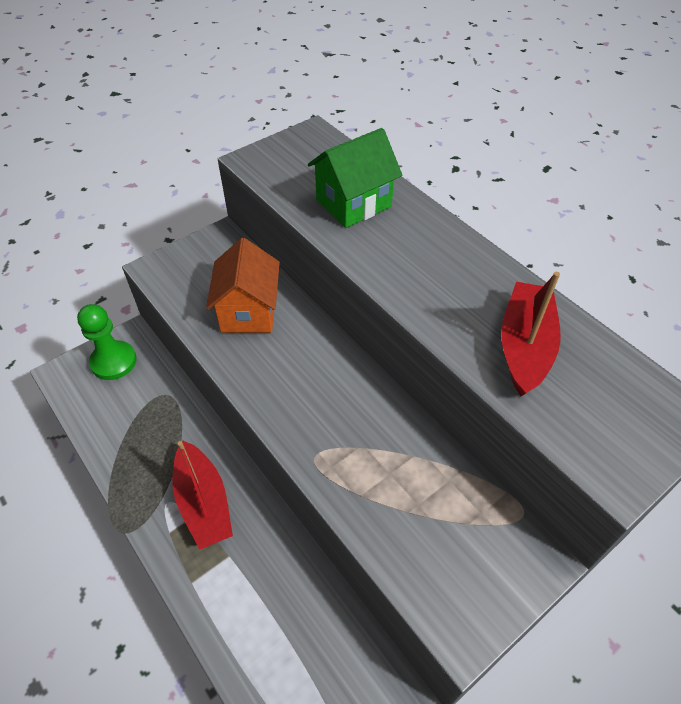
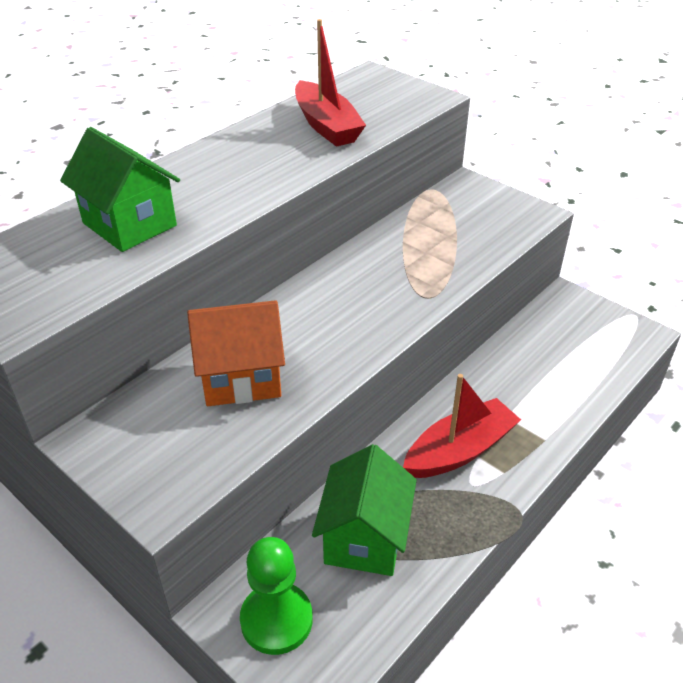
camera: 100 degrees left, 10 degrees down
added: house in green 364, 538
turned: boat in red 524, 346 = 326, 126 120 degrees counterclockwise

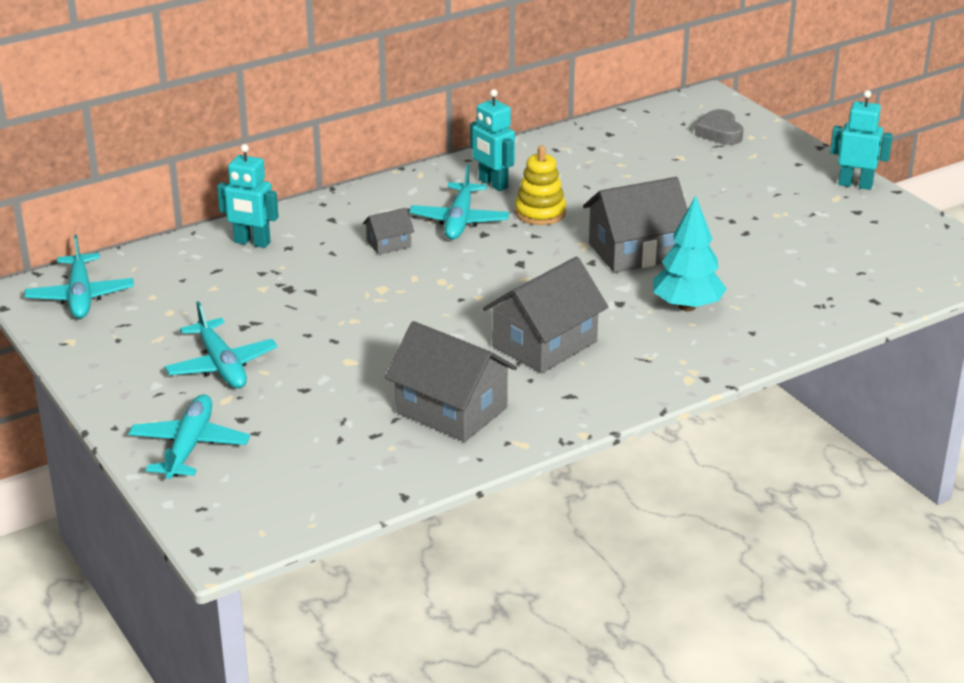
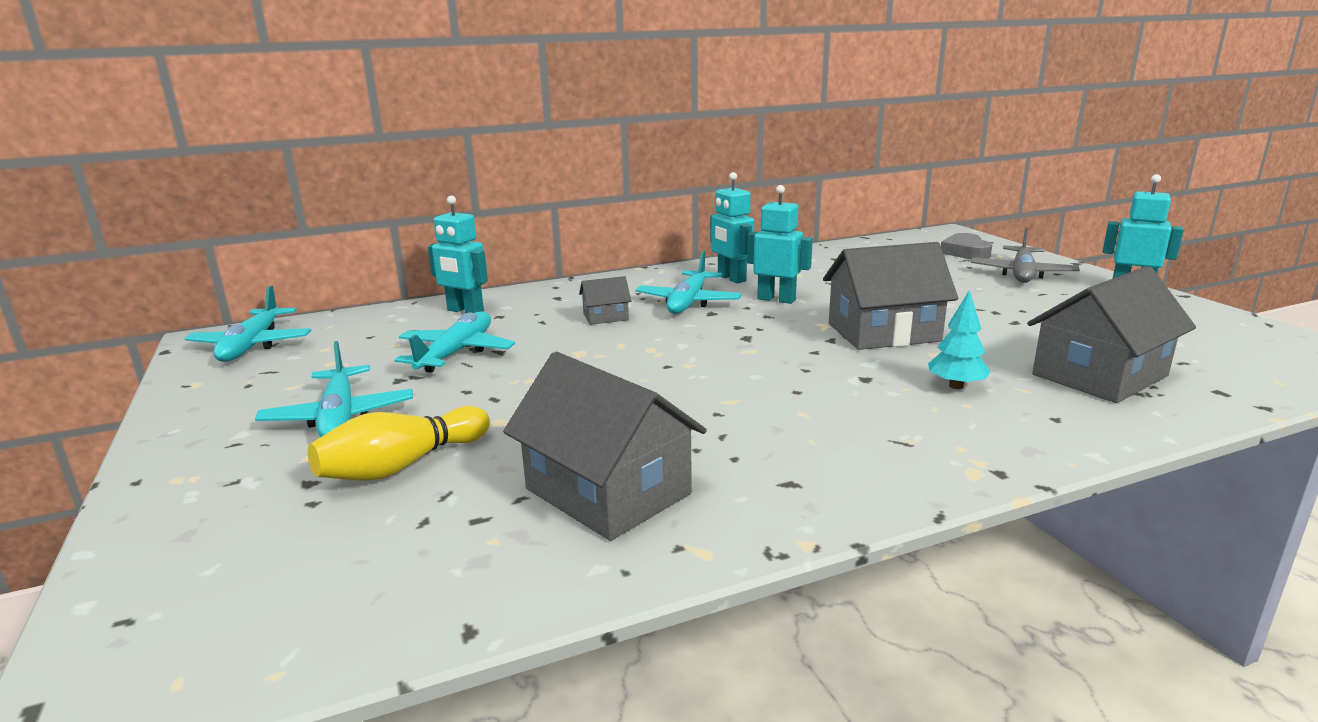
camera: 10 degrees right, 10 degrees down
added: bowling pin in yellow 402, 465; plane in grey 1022, 274
moved: plane in turquoise 189, 447 to 456, 353; house in grey 544, 344 to 1099, 375
replaced: stacking toy in yellow 540, 213 to robot in turquoise 776, 299
resized: tree in turquoise 687, 306 = 956, 386 x0.61

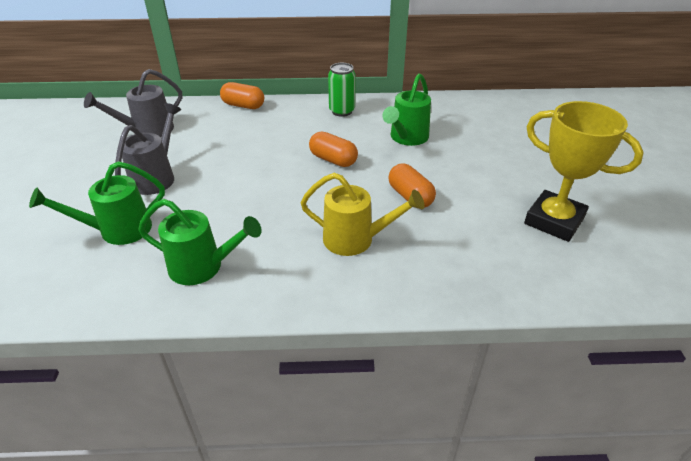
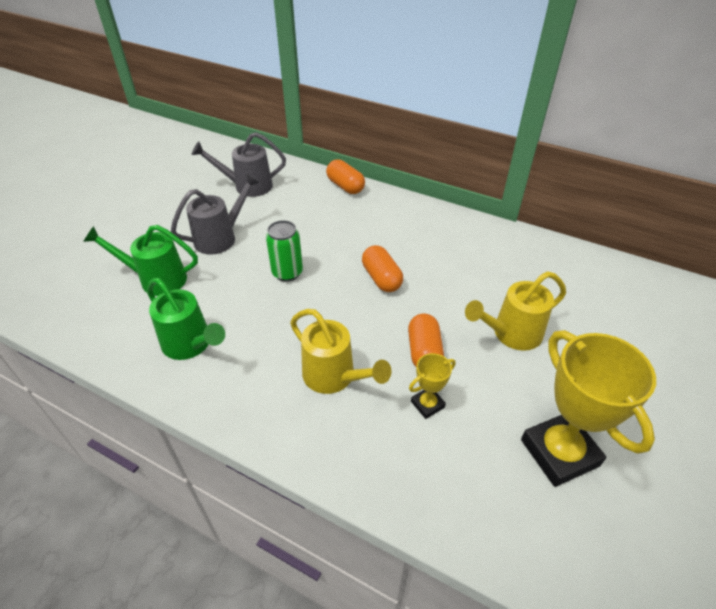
camera: 30 degrees right, 5 degrees up
removed: watering can in green 406, 138
added: trophy in yellow 427, 404; watering can in yellow 511, 334
moved: can in green 342, 111 to 287, 273

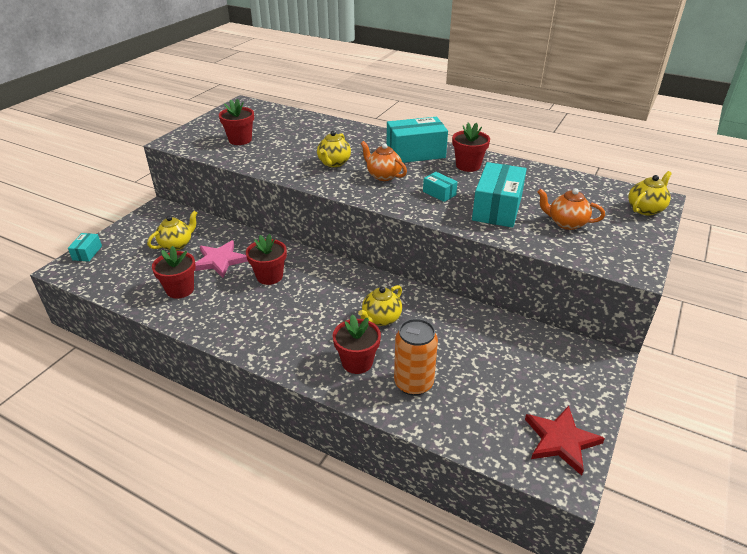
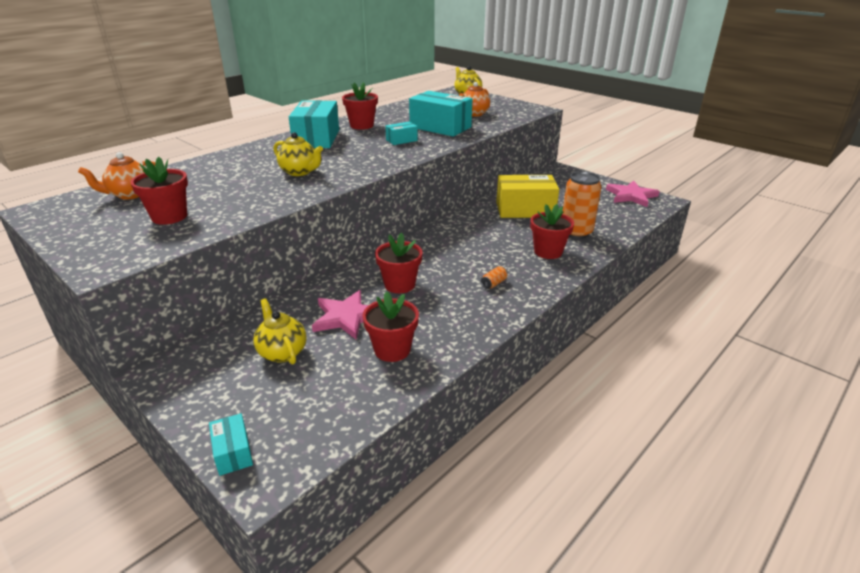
camera: 75 degrees left, 5 degrees down
removed: teapot in yellow 381, 319
added: can in orange 493, 283; box in yellow 525, 210
moved: teapot in orange 383, 176 to 130, 194
recoloured: star in red 561, 440 to star in pink 631, 196
turned: box in turquoise 87, 253 = 233, 452 45 degrees clockwise

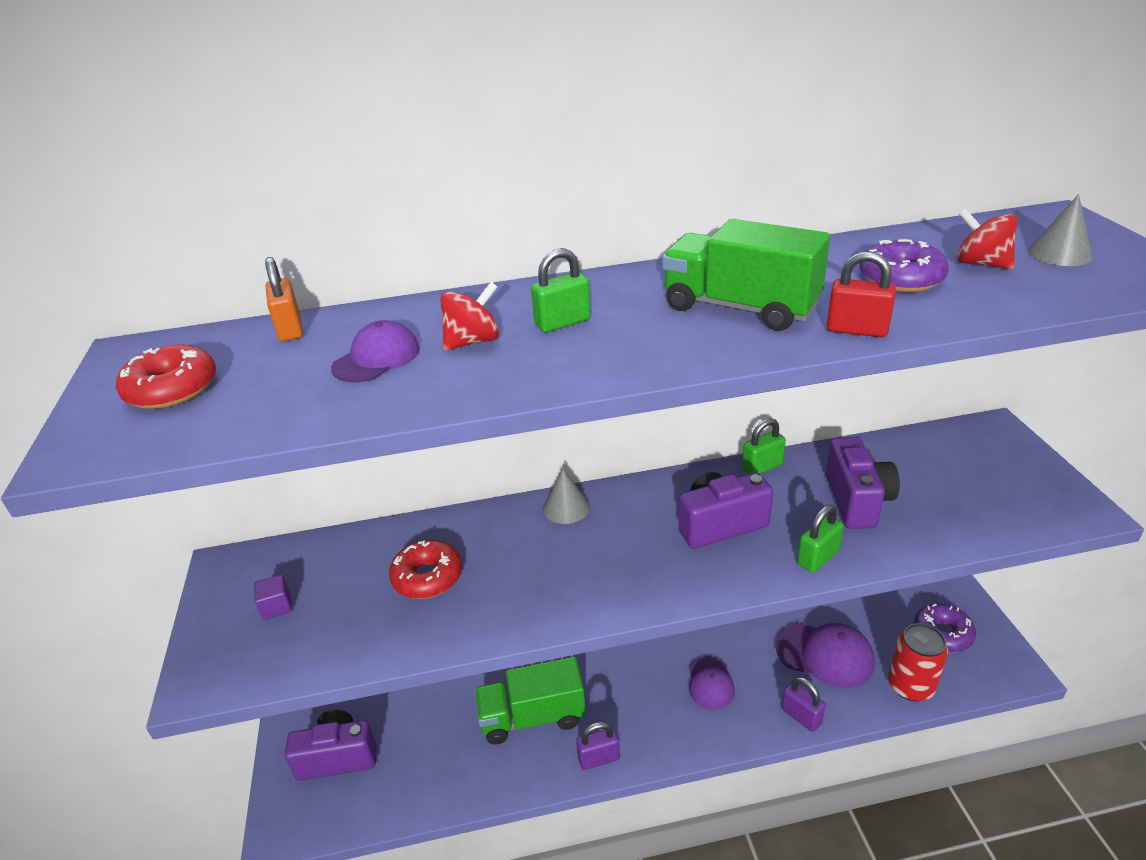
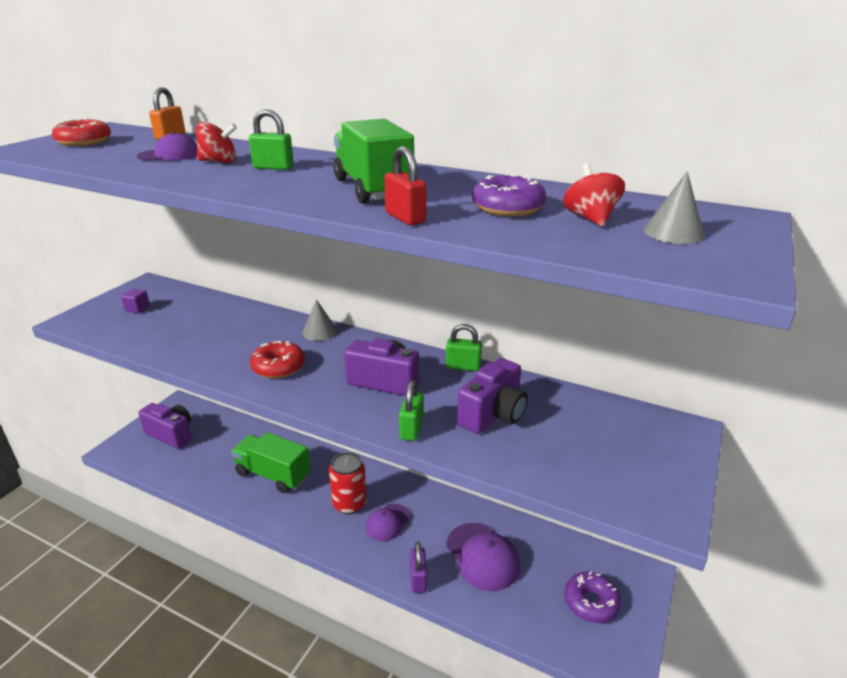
camera: 35 degrees right, 5 degrees down
removed: padlock in purple 599, 758
moved: donut in red 427, 577 to 278, 367; can in red 910, 686 to 349, 504
turned: padlock in green 817, 558 = 411, 429 75 degrees counterclockwise

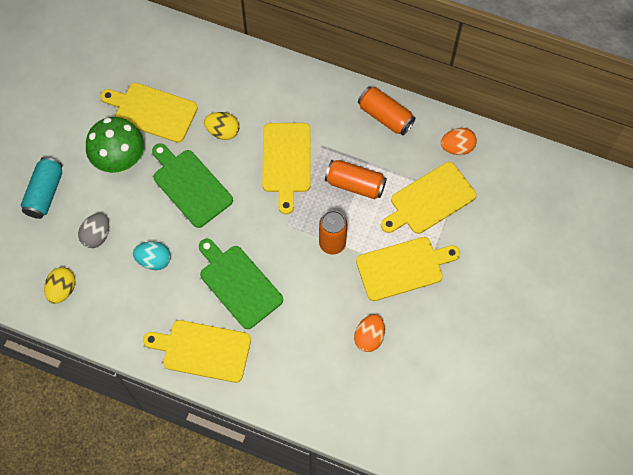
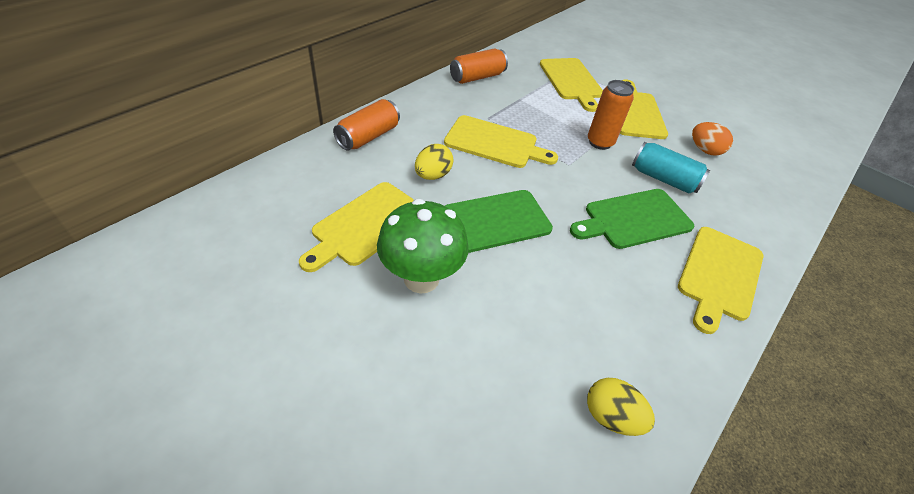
camera: 75 degrees left, 20 degrees down
removed: egg in grey 97, 235; egg in turquoise 154, 260; egg in orange 457, 147
moved: can in turquoise 45, 193 to 663, 179; can in orange 355, 184 to 368, 137

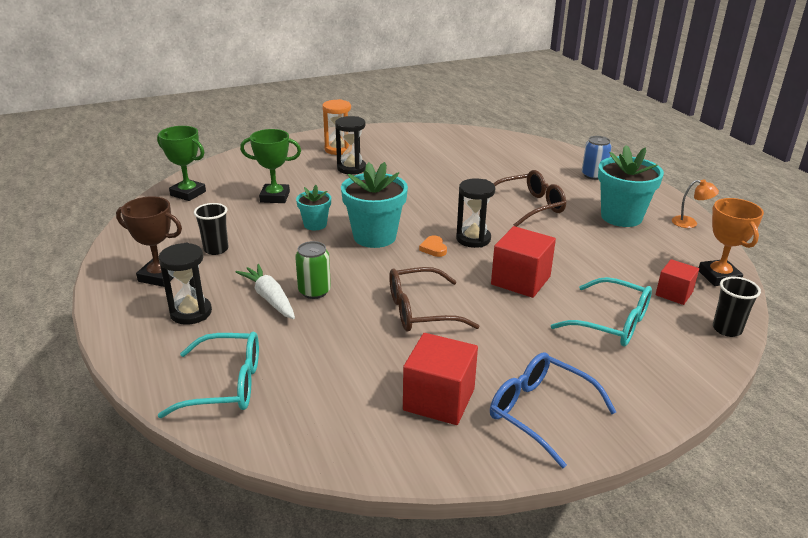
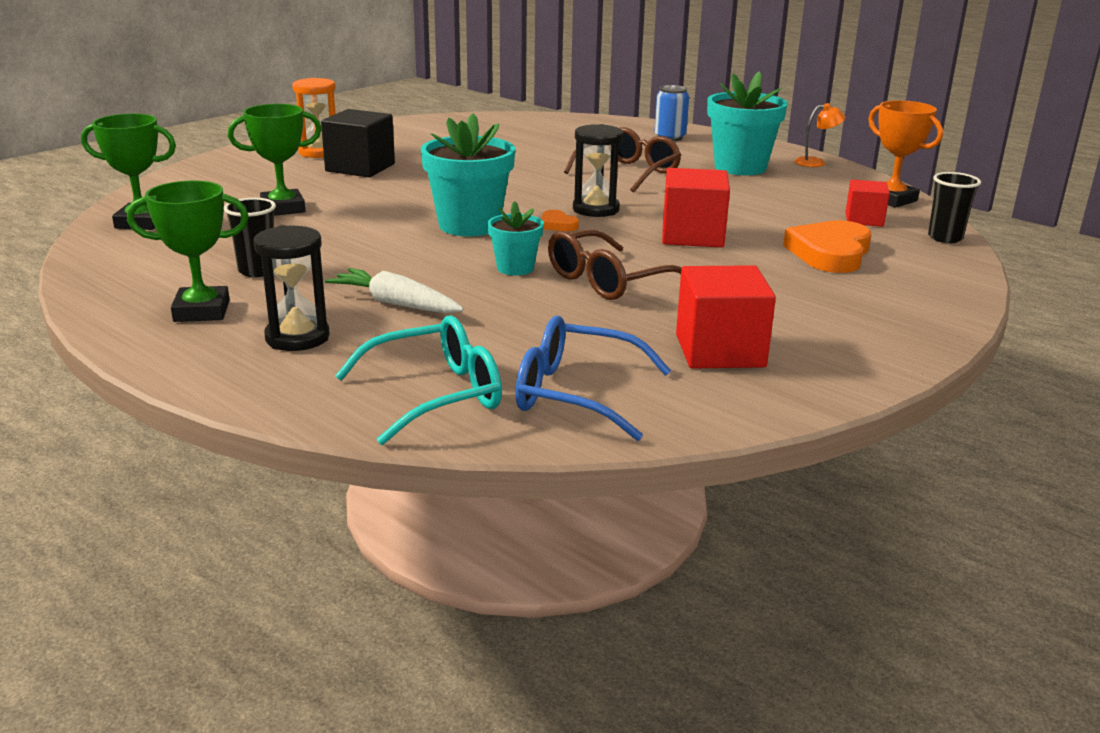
camera: 25 degrees left, 5 degrees down
removed: can in green 314, 291
moved: flower pot in turquoise 315, 224 to 515, 268; glasses in blue 539, 412 to 575, 394
replaced: hourglass in black 351, 168 to cube in black 360, 168; glasses in turquoise 612, 323 to heart in orange 830, 253
recoloured: trophy in brown 159, 276 to trophy in green 202, 311

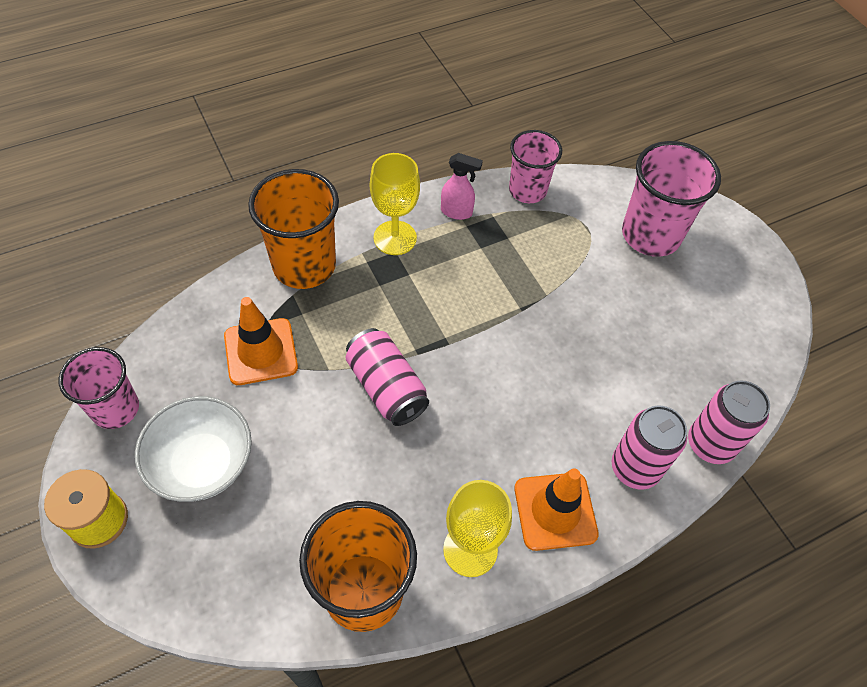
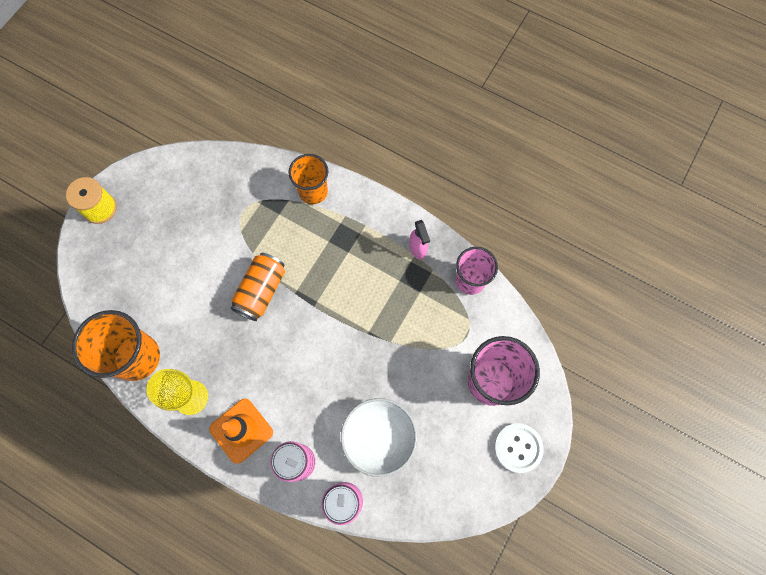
camera: 60 degrees right, 15 degrees up
removed: cup in pink 115, 409; traffic cone in orange 261, 351; goblet in yellow 395, 238
added: button in white 518, 448
moved: bowl in white 202, 463 to 379, 438
recoloured: can in pink 386, 387 to can in orange 261, 291
resized: cup in orange 304, 265 = 313, 191 x0.66

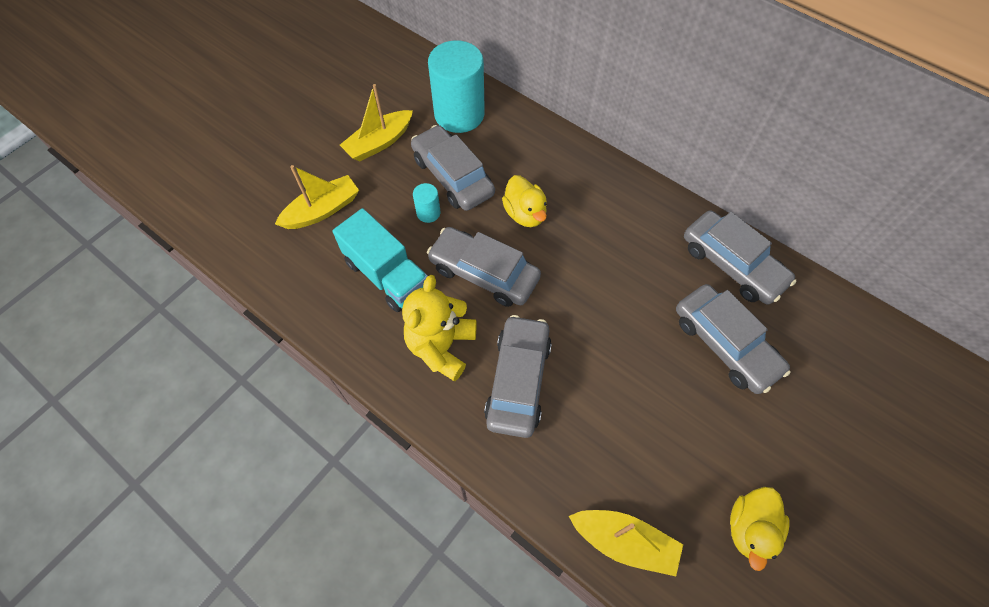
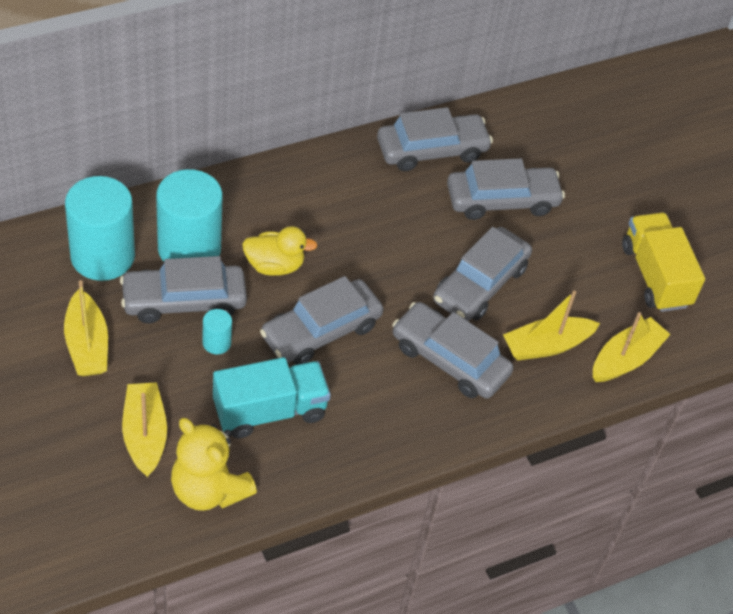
camera: 70 degrees left, 10 degrees down
added: cylinder in turquoise 189, 249; car in grey 480, 284; boat in yellow 546, 346
moved: teddy bear in yellow 441, 346 to 209, 490
replaced: duck in yellow 749, 528 to truck in yellow 655, 276

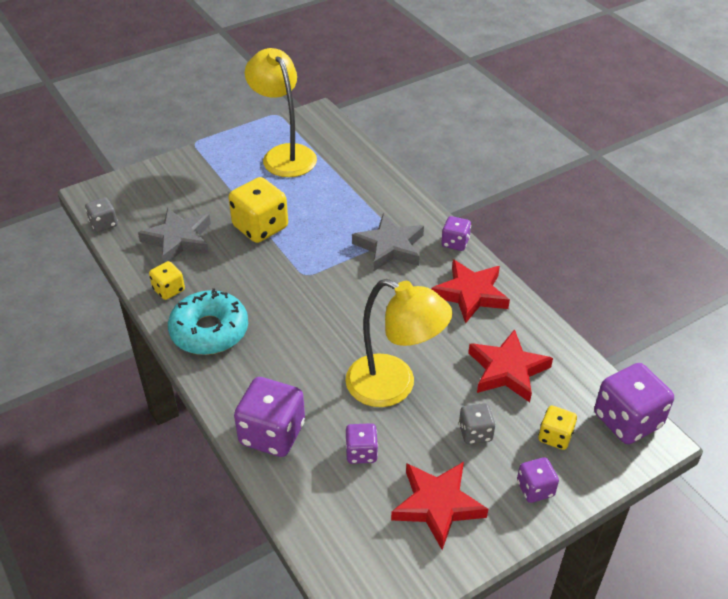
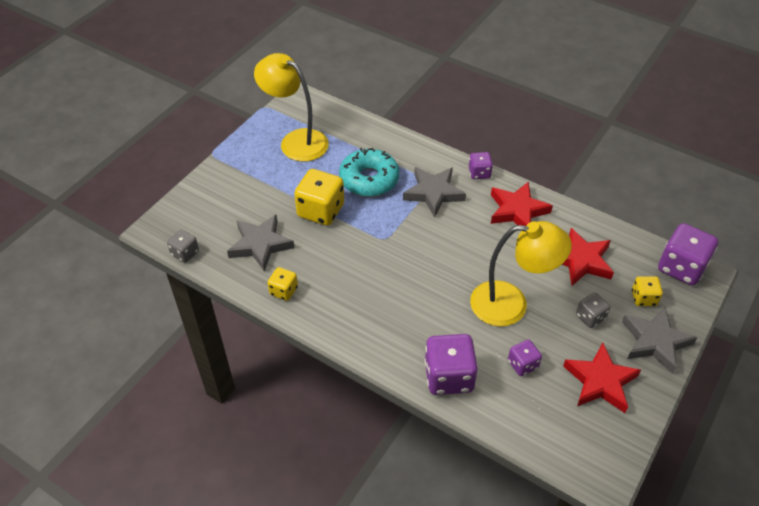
camera: 25 degrees left, 5 degrees up
moved: donut in turquoise 209, 331 to 369, 179
replaced: dice in purple 535, 489 to star in grey 655, 342

